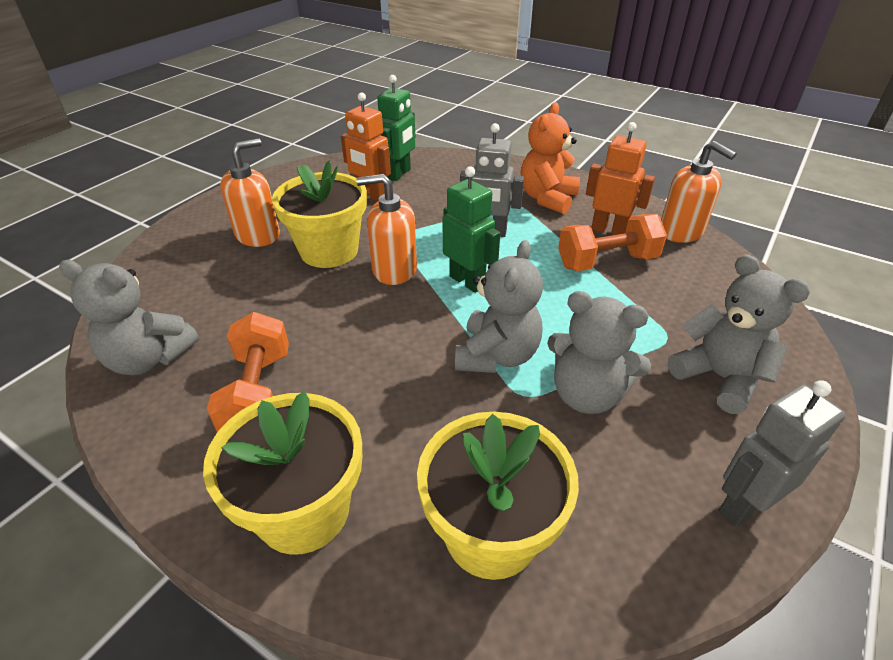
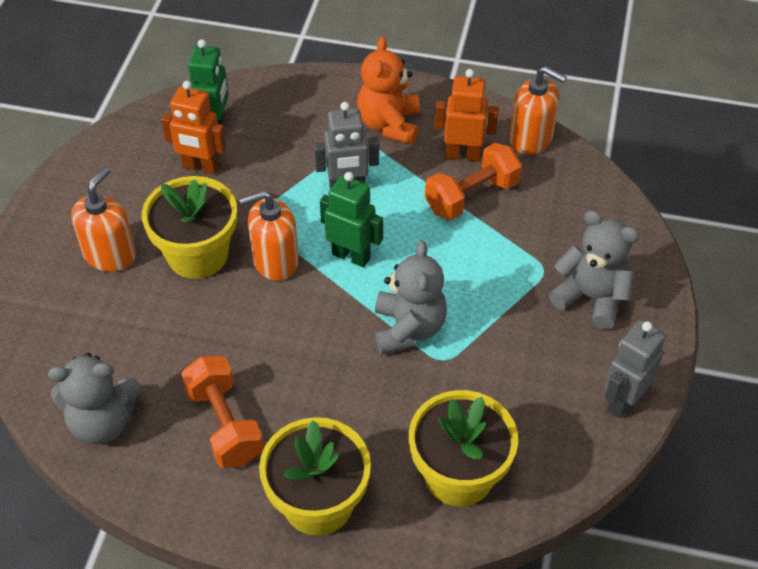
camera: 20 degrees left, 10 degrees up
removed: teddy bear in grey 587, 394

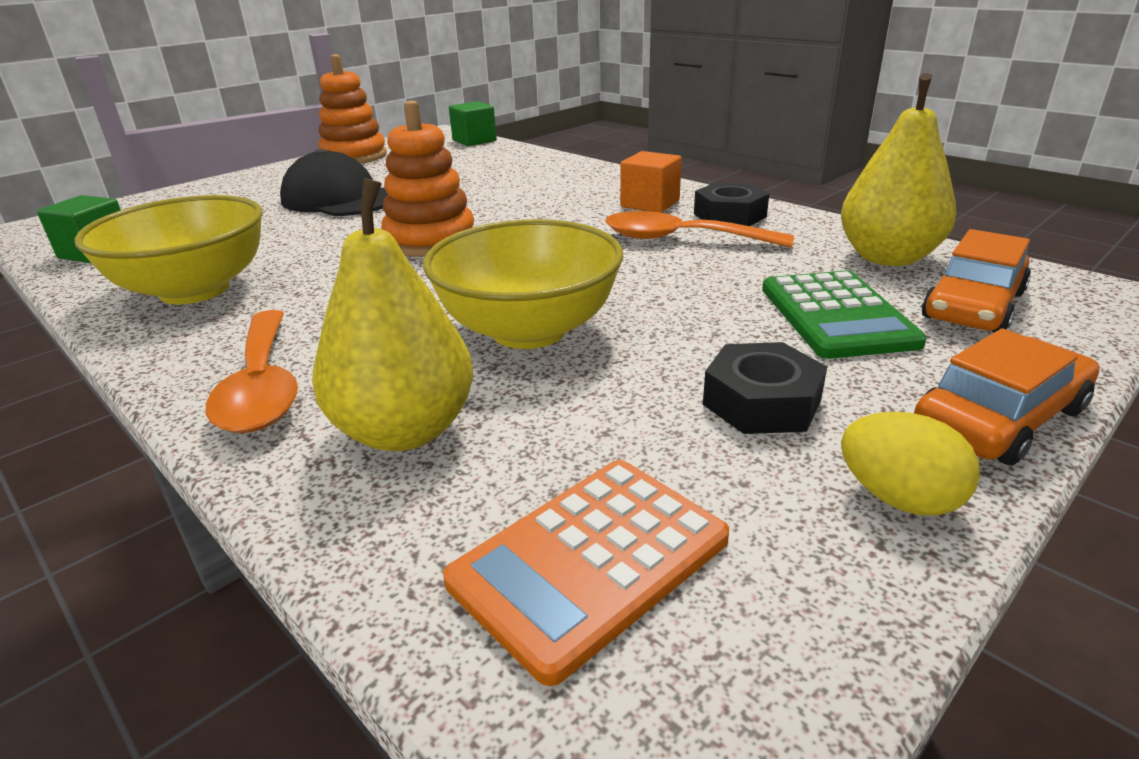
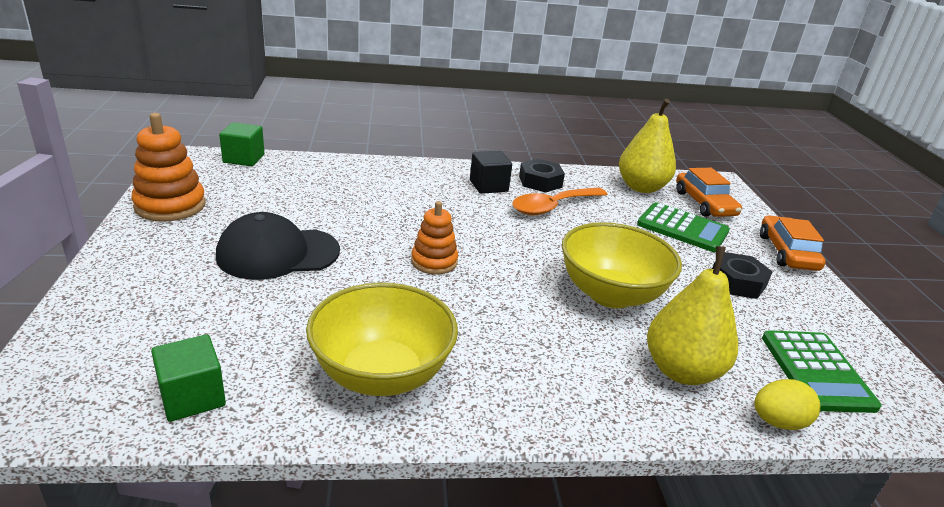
camera: 55 degrees left, 0 degrees up
removed: spoon in orange 262, 386
moved: egg in yellow 898, 498 to 778, 422
recoloured: calculator in orange 590, 561 to calculator in green 816, 371; cube in orange 650, 204 to cube in black 488, 186
resized: stacking toy in orange 430, 240 = 434, 262 x0.66

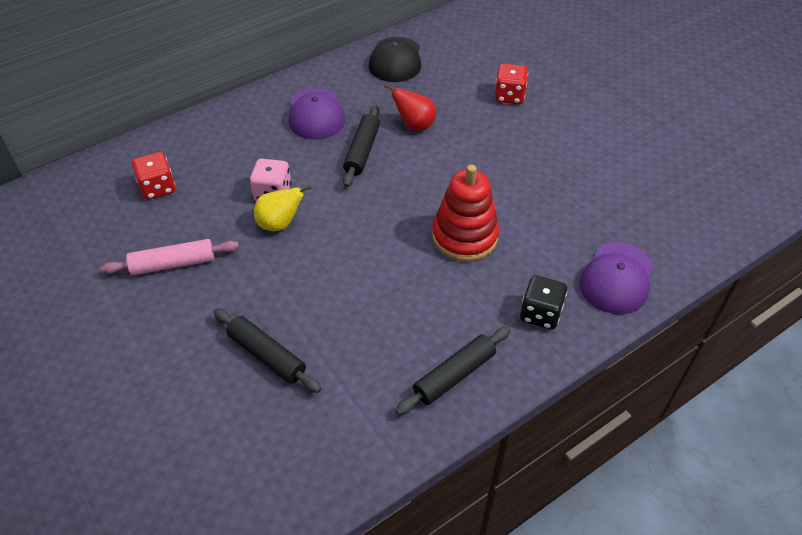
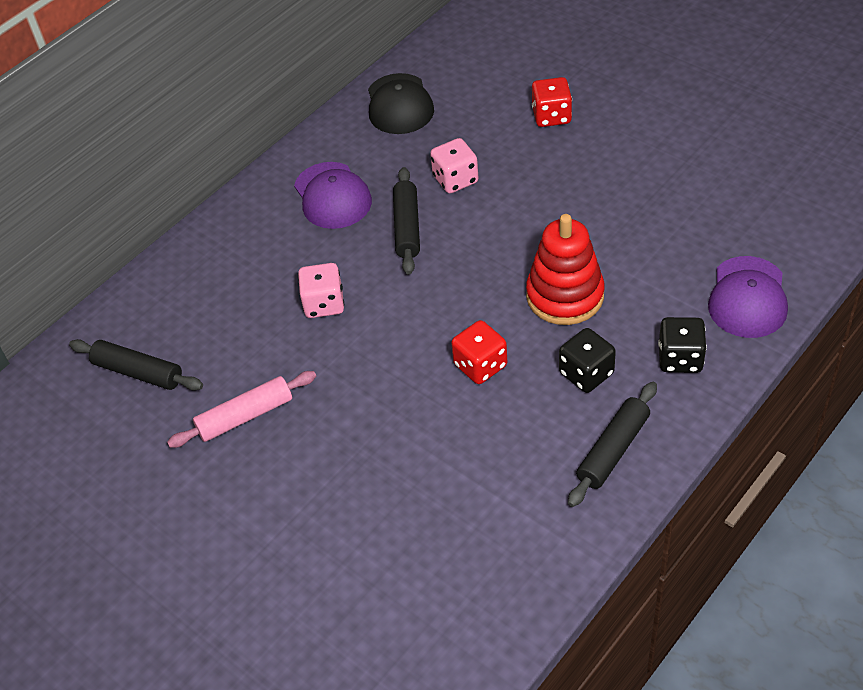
camera: 10 degrees left, 0 degrees up
removed: pear in yellow 280, 224
added: dice in black 586, 373
moved: dice in red 158, 188 to 480, 365; rolling pin in black 267, 355 to 138, 372
replaced: pear in red 415, 125 to dice in pink 455, 179

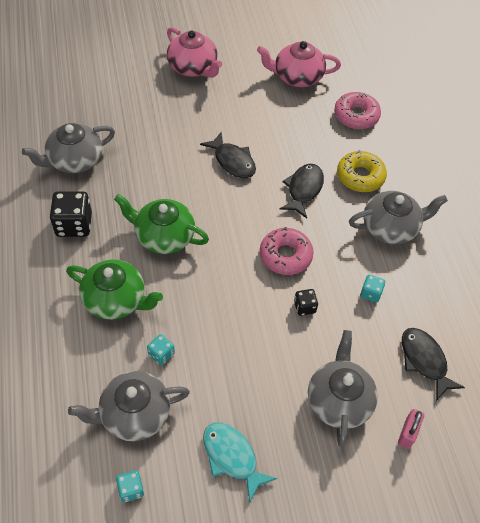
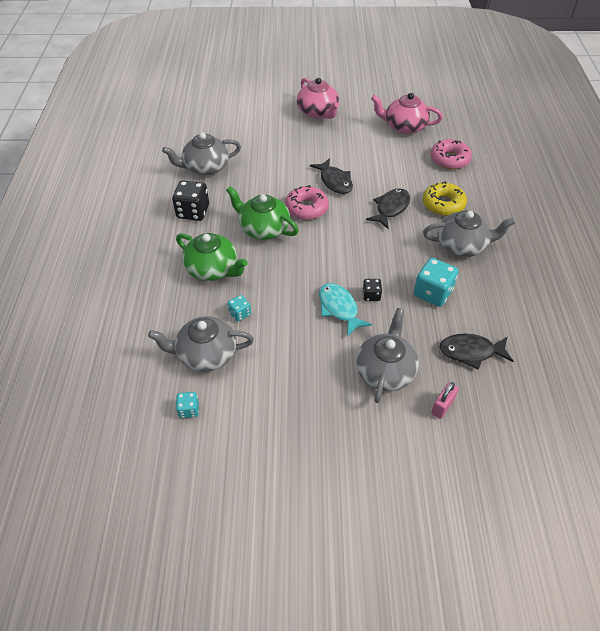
camera: 15 degrees right, 5 degrees down
moved: fish in turquoise 232, 457 to 339, 308; donut in pink 285, 256 to 306, 208
turned: fish in black 424, 361 = 470, 352 75 degrees counterclockwise
resized: dice in turquoise 370, 293 = 432, 293 x1.88

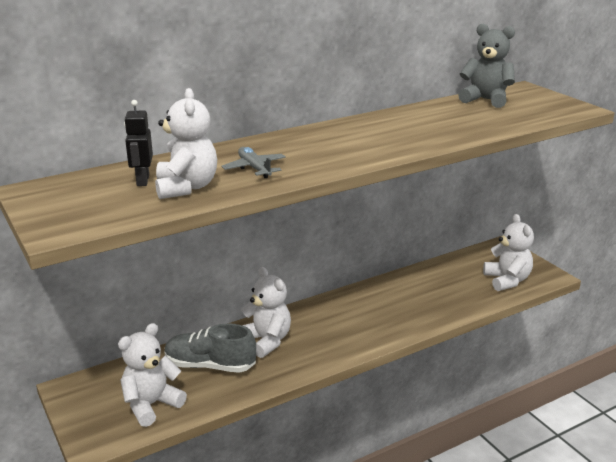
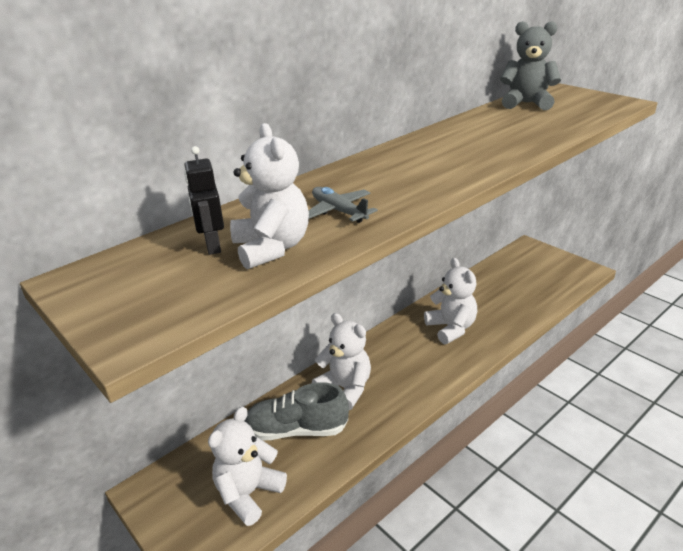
camera: 10 degrees left, 5 degrees up
moved: teddy bear in white 507, 280 to 451, 328

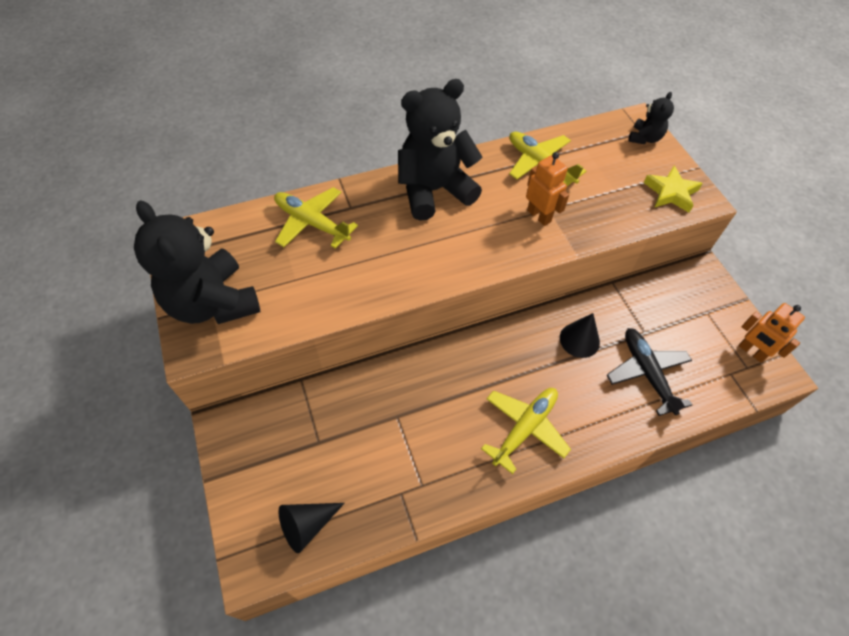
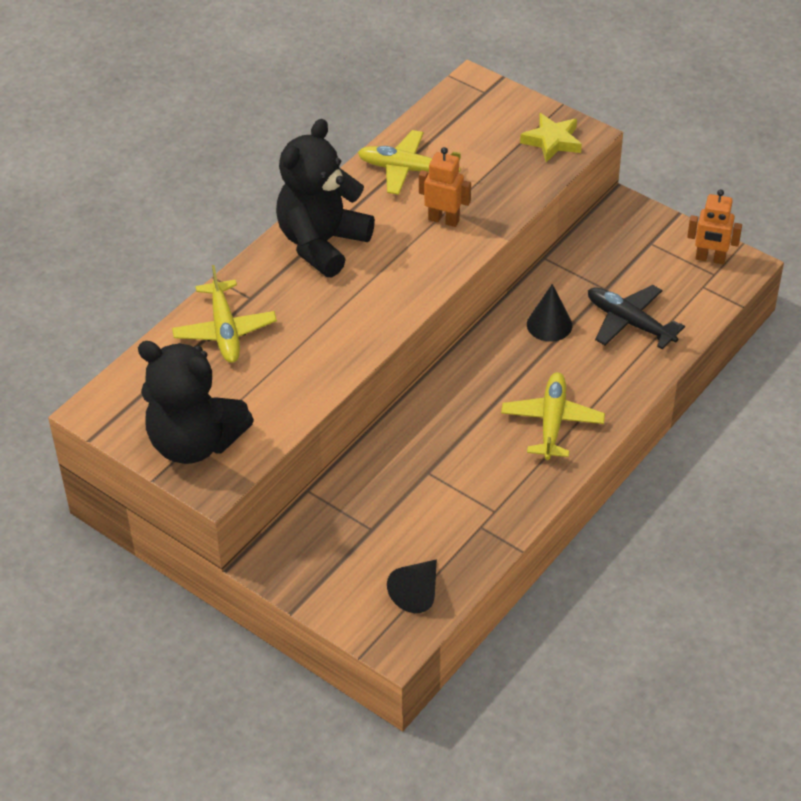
camera: 30 degrees left, 10 degrees down
removed: teddy bear in black 644, 138
turned: plane in yellow 312, 223 = 225, 330 105 degrees counterclockwise

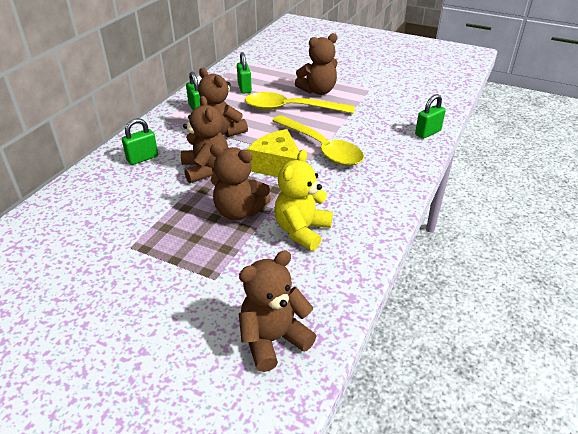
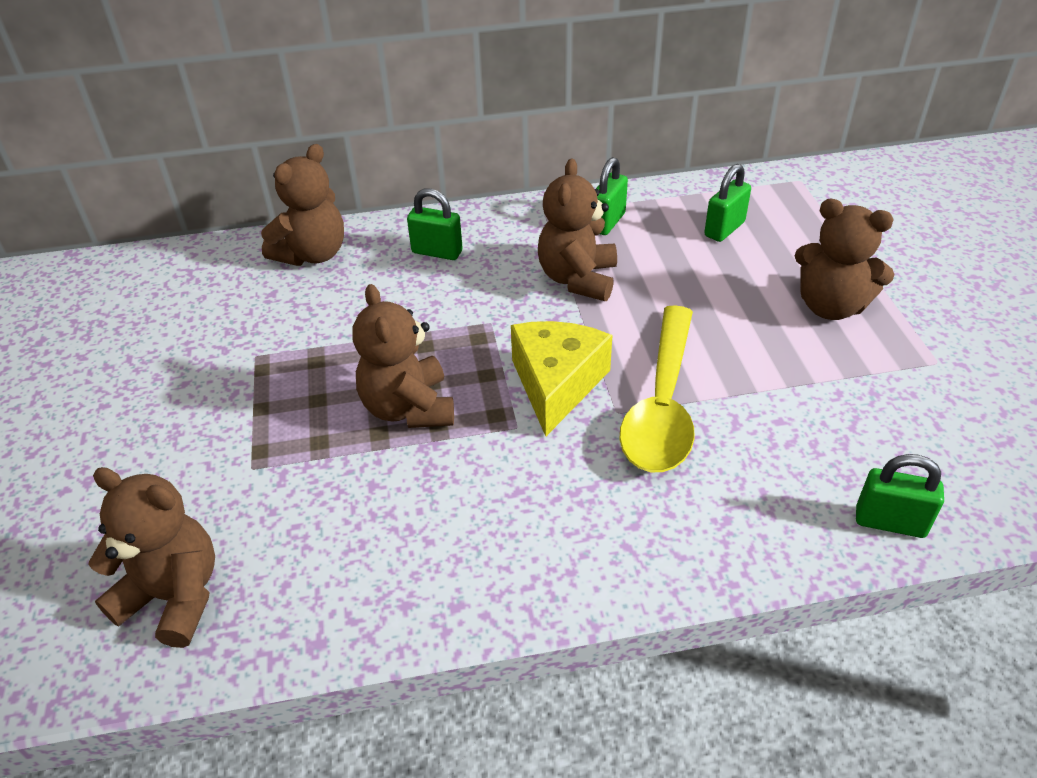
camera: 55 degrees right, 5 degrees up
removed: spoon in yellow 291, 109; teddy bear in yellow 302, 231
moved: teddy bear in brown 205, 169 to 312, 254

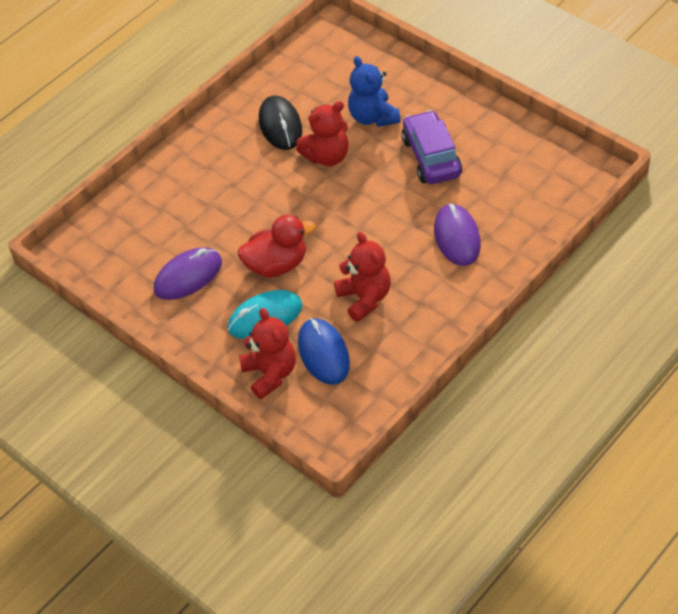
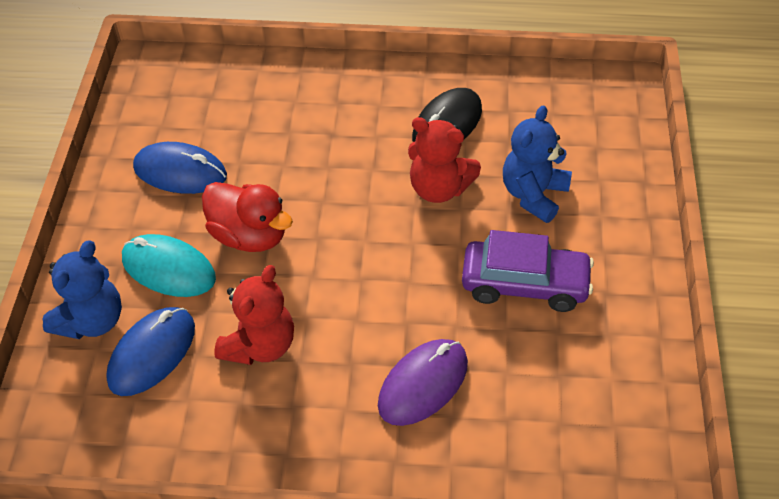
camera: 50 degrees right, 0 degrees up
recoloured: mouse in purple 188, 276 to mouse in blue 180, 172; teddy bear in red 270, 374 to teddy bear in blue 92, 320
turned: car in purple 431, 157 = 524, 284 60 degrees clockwise

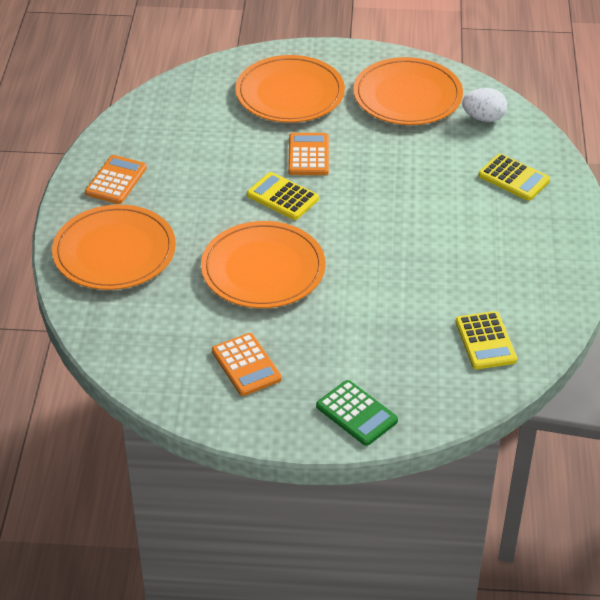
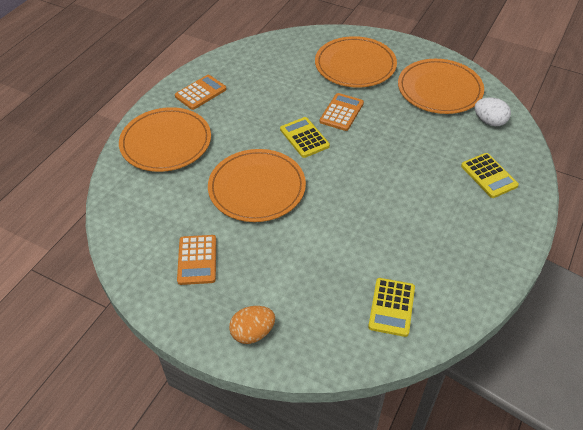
camera: 25 degrees right, 5 degrees up
replaced: calculator in green 356, 413 to egg in orange 253, 333

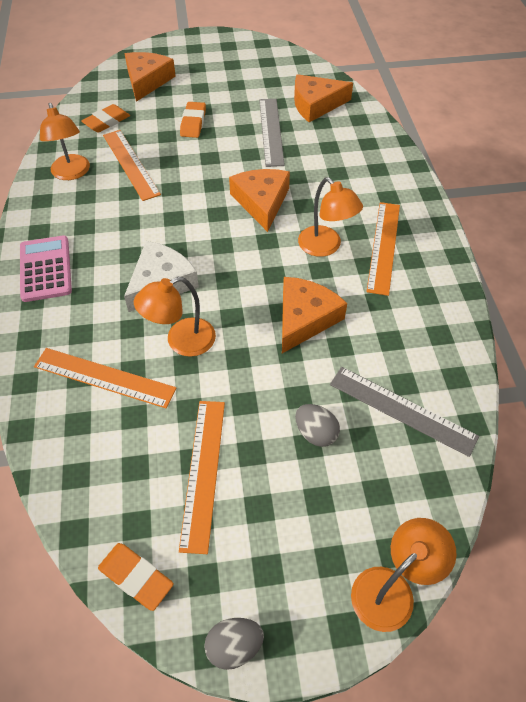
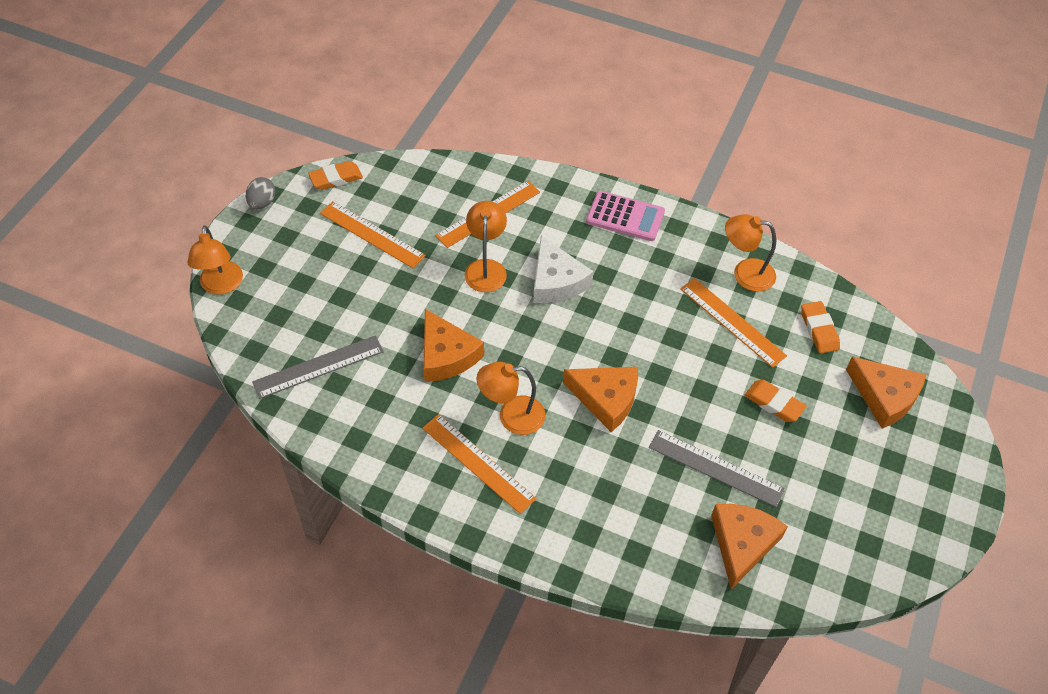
camera: 120 degrees right, 0 degrees up
removed: egg in grey 316, 433
turned: ruler in orange 130, 164 = 732, 322 45 degrees clockwise

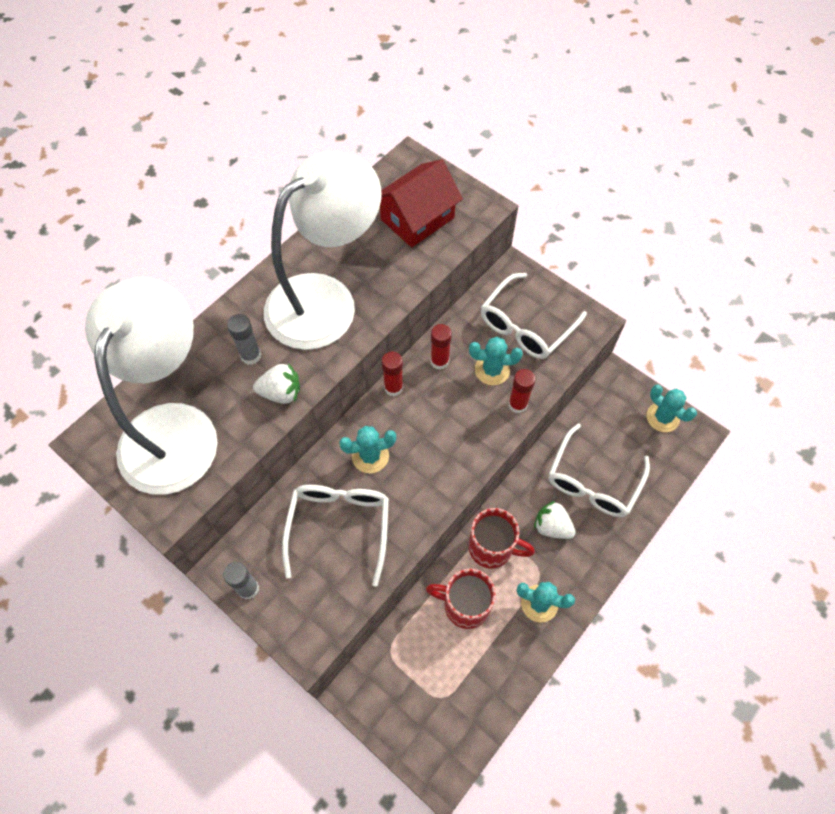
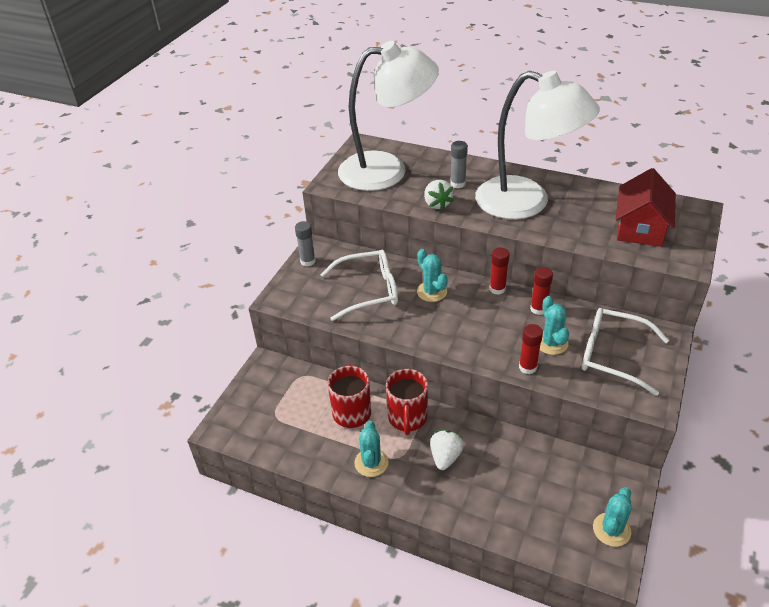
camera: 75 degrees right, 20 degrees down
removed: glasses in white 593, 481
turned: house in red 417, 218 = 640, 228 75 degrees clockwise

